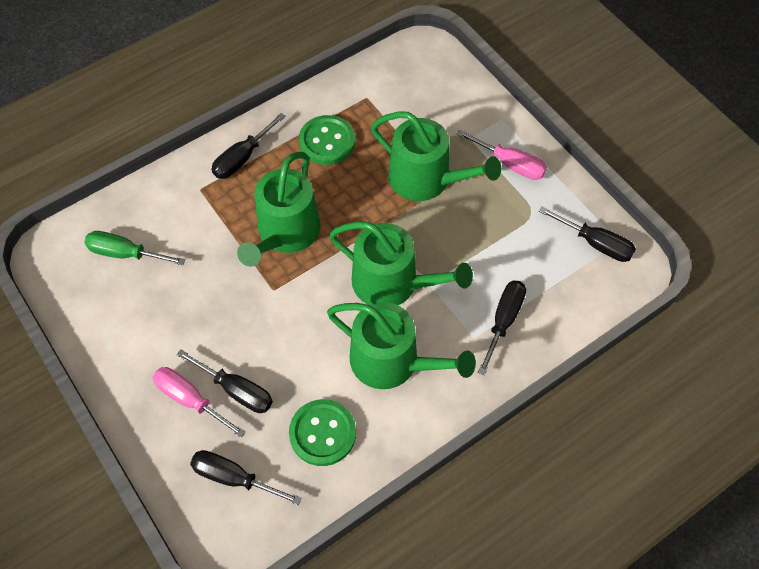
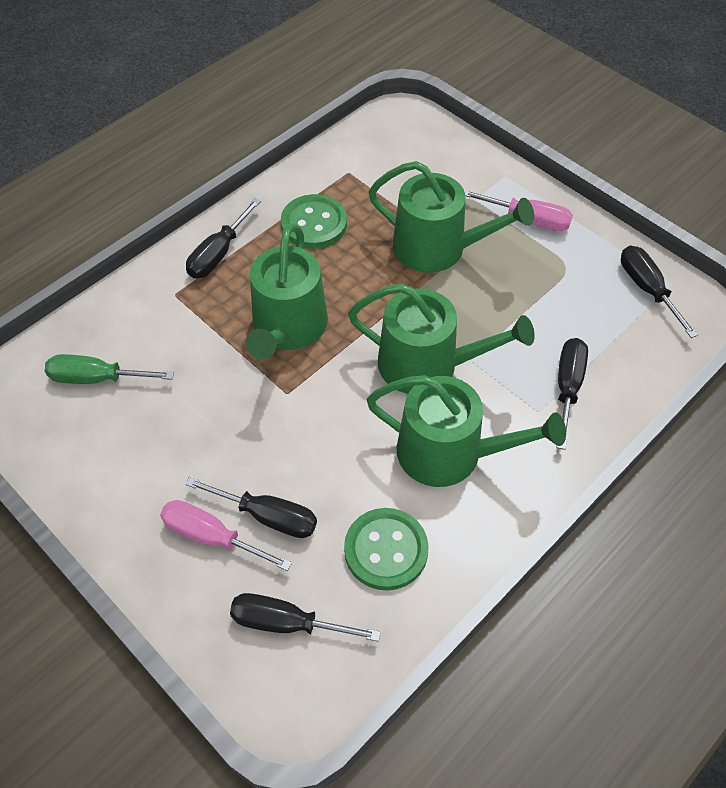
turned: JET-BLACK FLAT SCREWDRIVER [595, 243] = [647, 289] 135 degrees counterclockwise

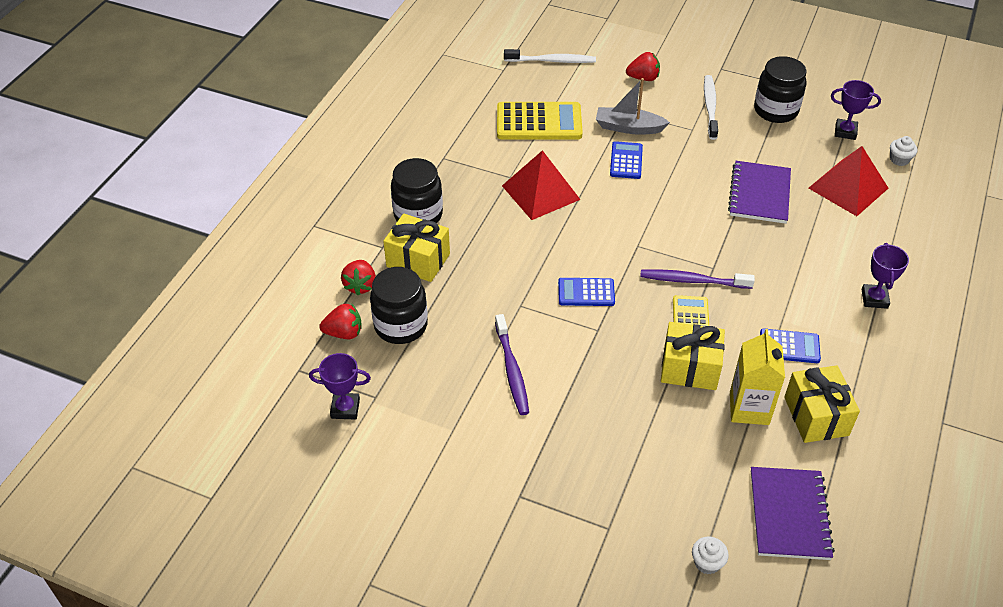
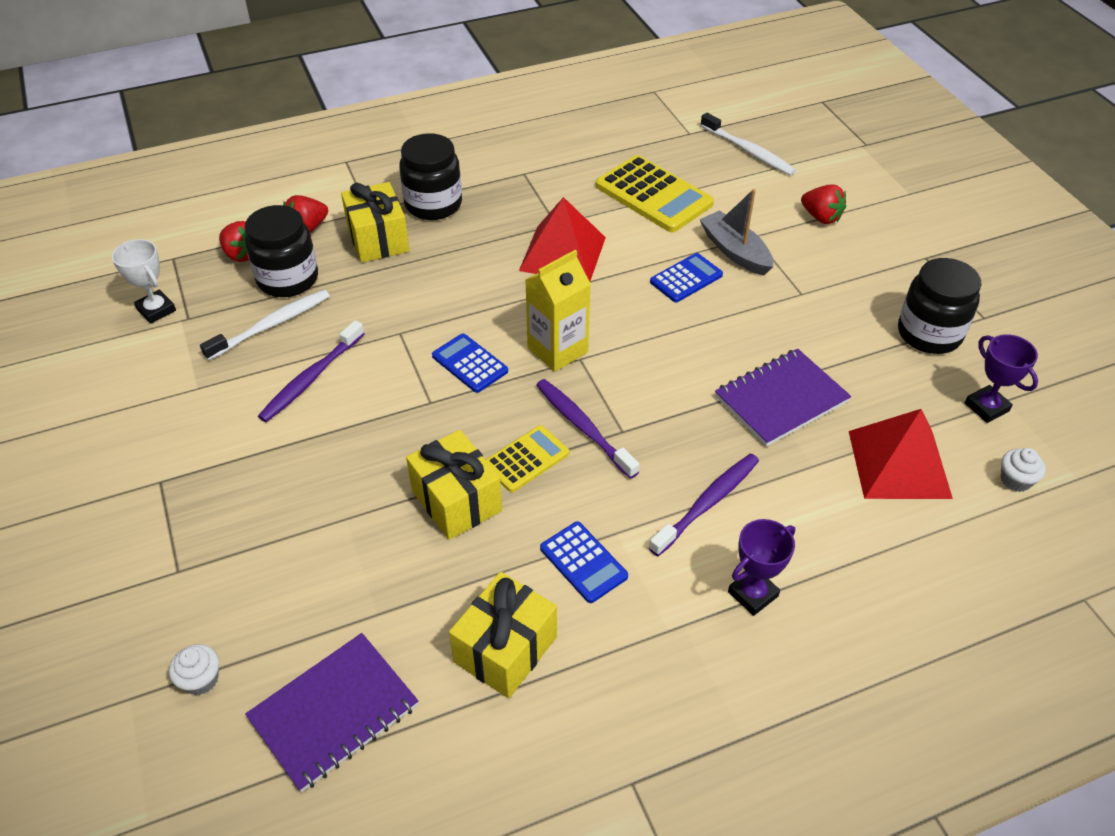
added: ROYAL PURPLE TOOTH BRUSH [707, 503]
moved: WHITE TOOTH BRUSH [710, 107] to [271, 325]; BRIGHT YELLOW MILK CARTON [749, 408] to [557, 350]
recoloured: ROYAL PURPLE AWARD CUP [345, 408] to WHITE AWARD CUP [156, 310]

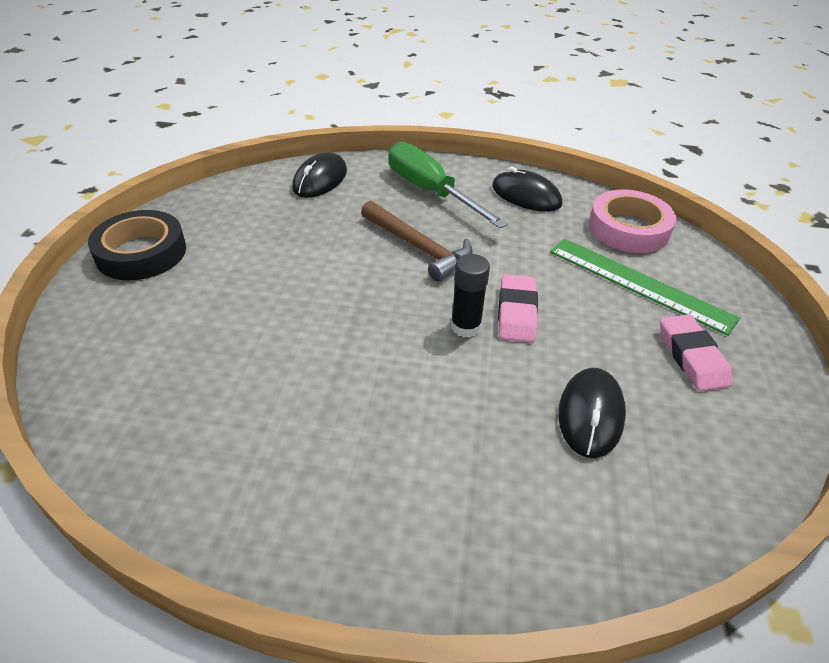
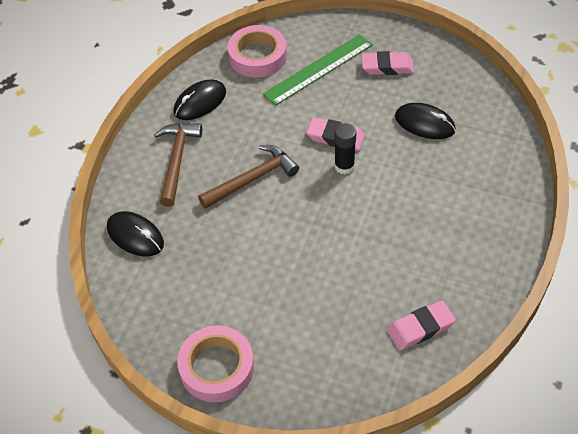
added: ROSY PENCIL ERASER [420, 328]
replaced: EMERALD FLAT SCREWDRIVER [430, 191] to DARK BROWN CARPENTER'S HAMMER [177, 161]
recoloured: JET-BLACK STICKY TAPE [141, 253] to ROSY STICKY TAPE [217, 367]

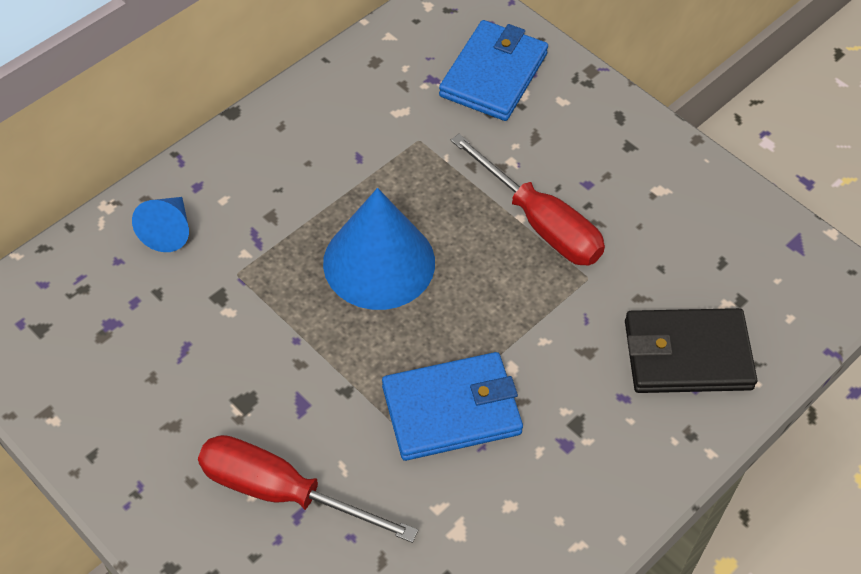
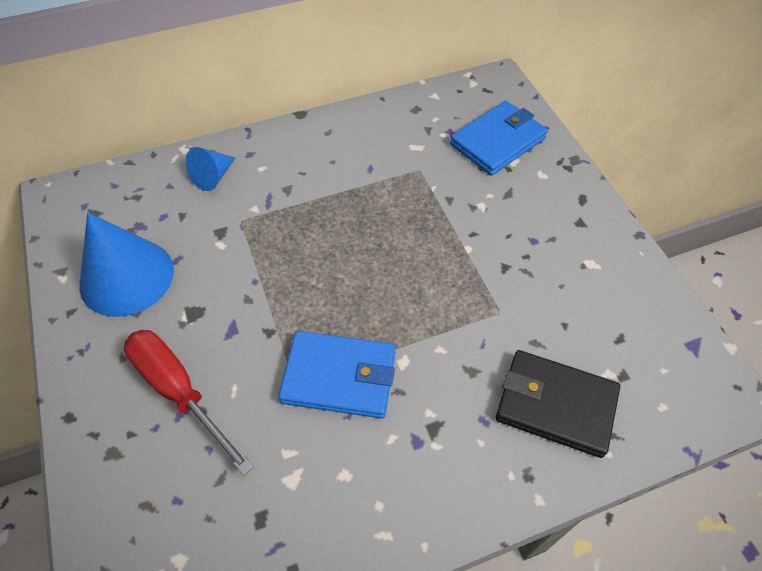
removed: SCARLET FLAT SCREWDRIVER [540, 222]
moved: ROYAL BLUE CONE SHAPE [379, 262] to [127, 277]

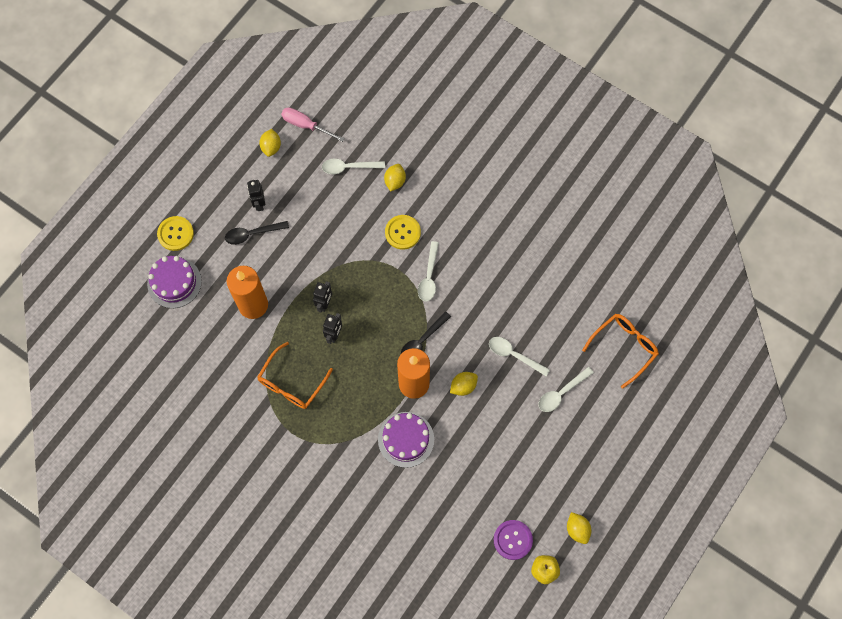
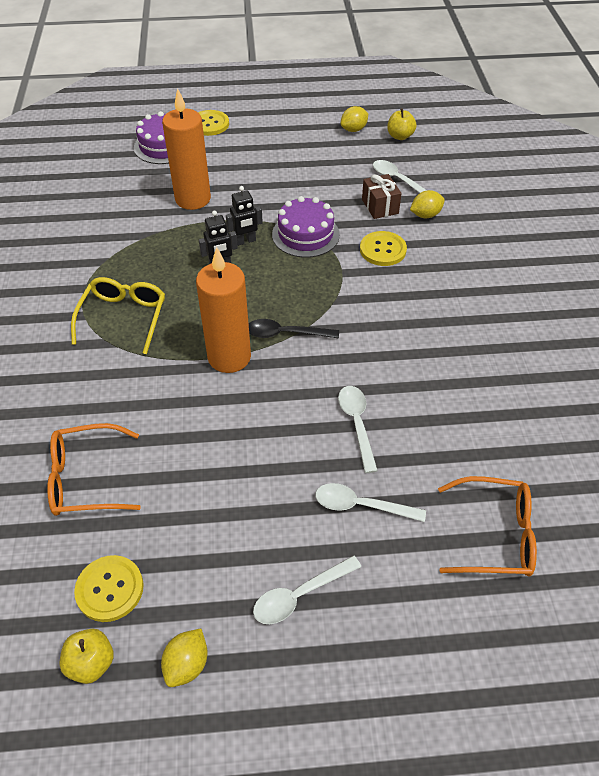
removed: JET-BLACK SPOON [252, 234]; JET-BLACK ROBOT FIGURE [259, 204]; BRIGHT YELLOW LEMON [463, 386]
added: BRIGHT YELLOW SPECTACLES [123, 318]; DARK BROWN WRAPPED GIFT [380, 206]
moved: ORANGE SPECTACLES [292, 382] to [87, 478]; ROYAL PURPLE LAYER CAKE [406, 439] to [305, 234]; WHITE SPOON [429, 277] to [299, 595]
replaced: ROSY FLAT SCREWDRIVER [305, 125] to BRIGHT YELLOW APPLE [400, 136]
recoloured: ROYAL PURPLE BUTTON [513, 540] to BRIGHT YELLOW BUTTON [110, 589]

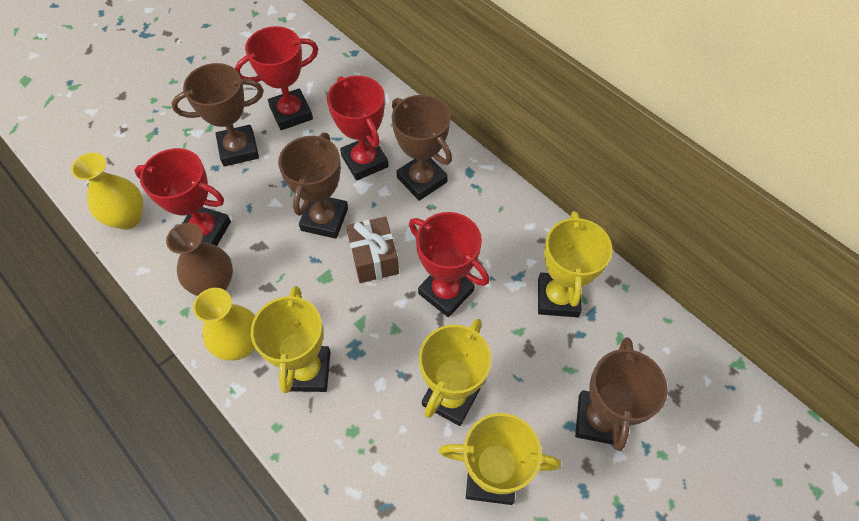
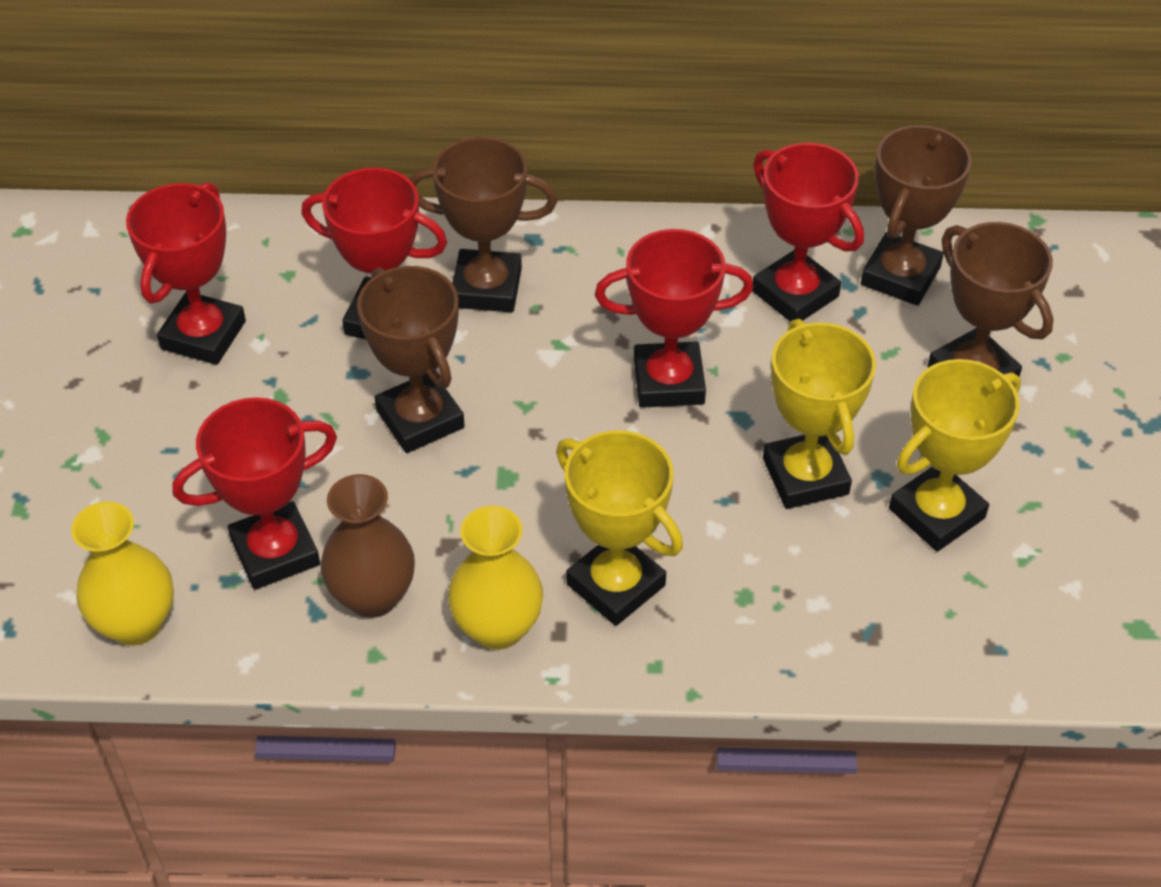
removed: DARK BROWN WRAPPED GIFT [374, 258]
moved: DARK BROWN AWARD CUP [238, 149] to [900, 276]
recoloured: BRIGHT YELLOW AWARD CUP [558, 297] to SCARLET AWARD CUP [795, 294]

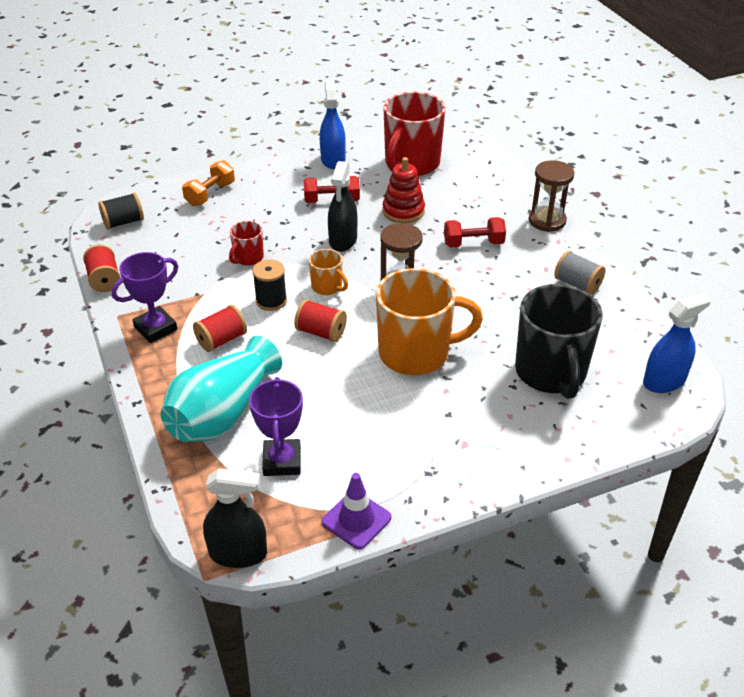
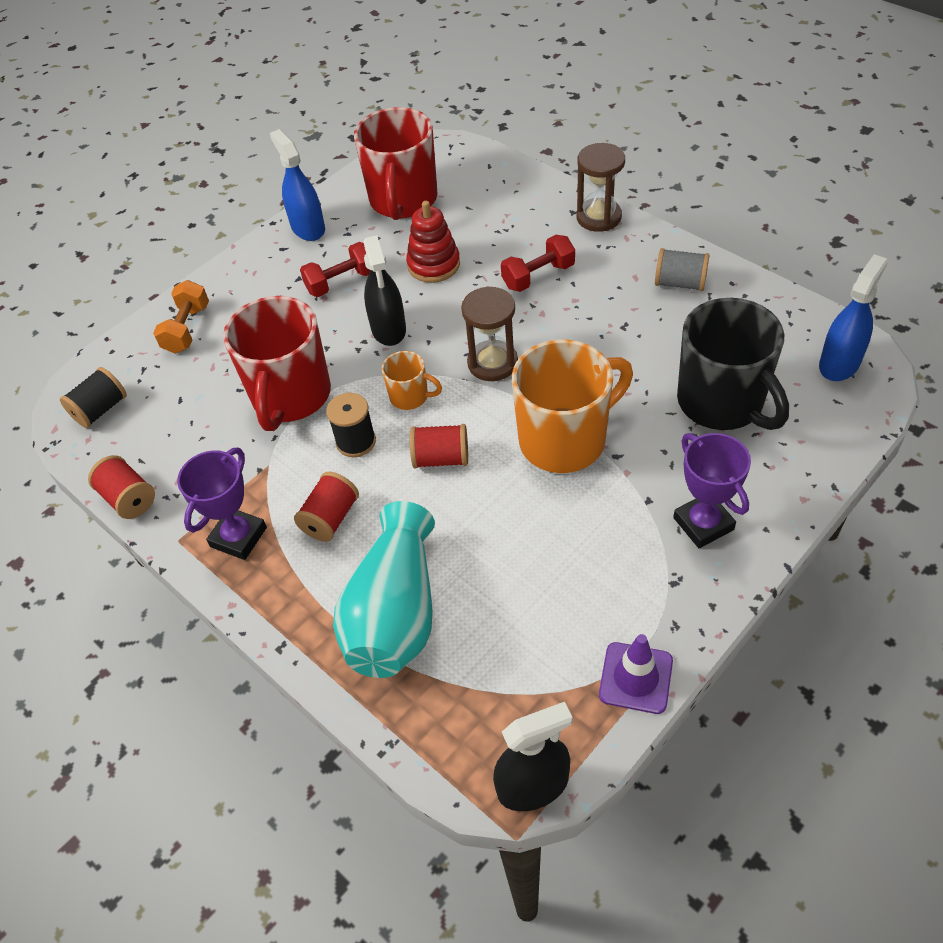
moved: ROYAL PURPLE AWARD CUP [282, 461] to [703, 523]
resized: SCARLET TEA MUG [248, 258] = [290, 396] x2.11

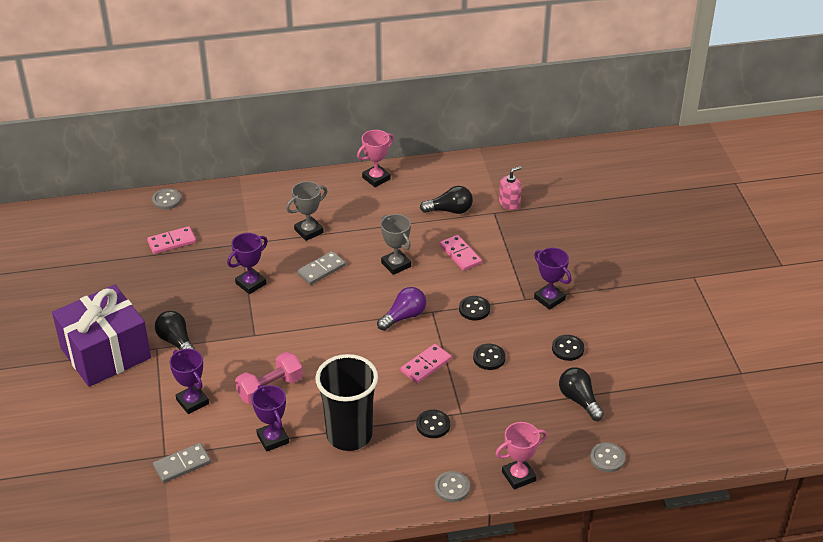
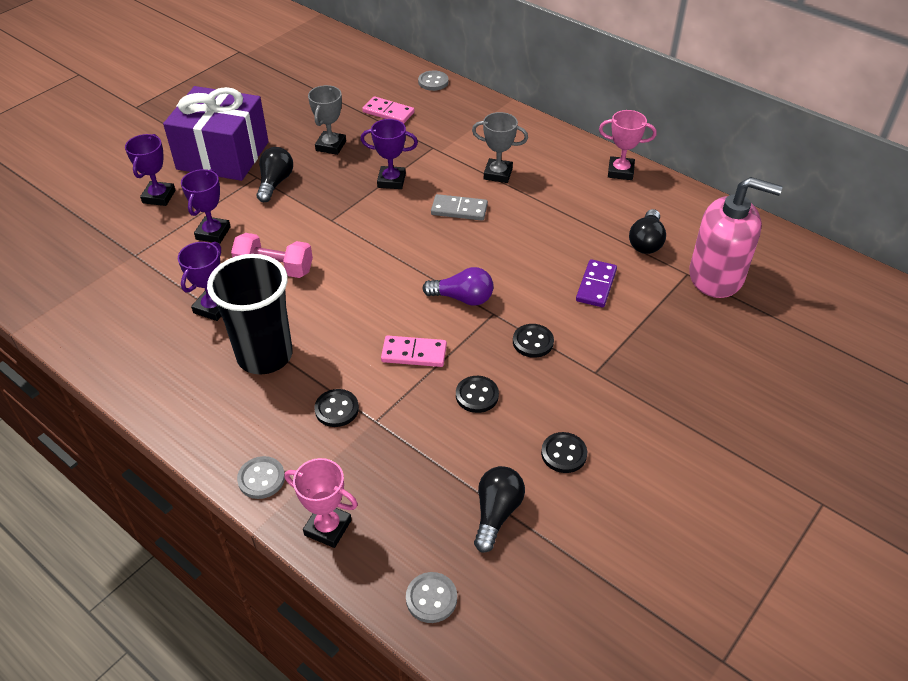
removed: GREY DOMINO TILE [182, 465]
moved: GREY AWARD CUP [396, 265] to [331, 146]; ROYAL PURPLE AWARD CUP [549, 299] to [159, 196]
recoloured: ROSY DOMINO TILE [460, 254] to ROYAL PURPLE DOMINO TILE [596, 285]
turned: JET-BLACK BULB [450, 210] = [646, 242] 60 degrees clockwise
resized: ROSY SOAP DISPENSER [509, 203] = [716, 276] x2.12

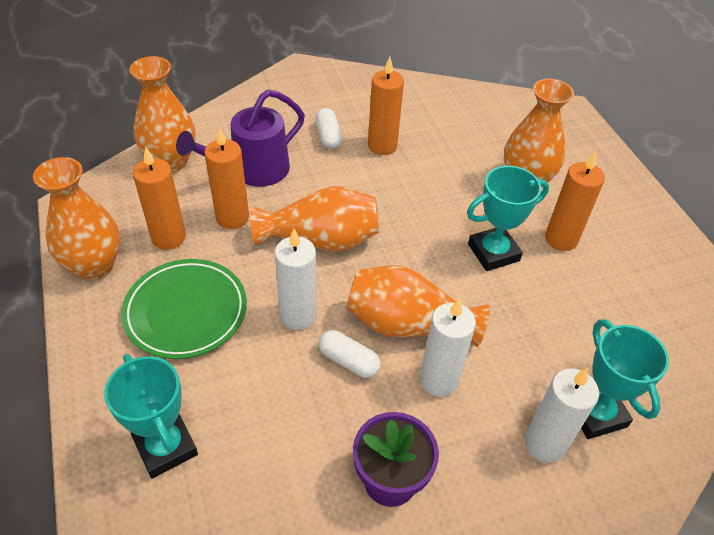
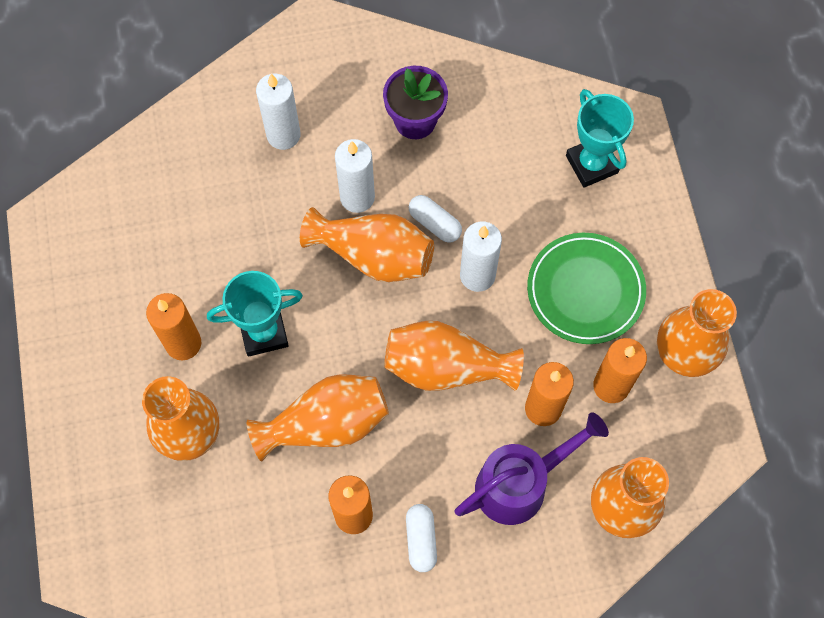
removed: AQUA AWARD CUP [595, 413]
added: ORANGE VASE [326, 424]

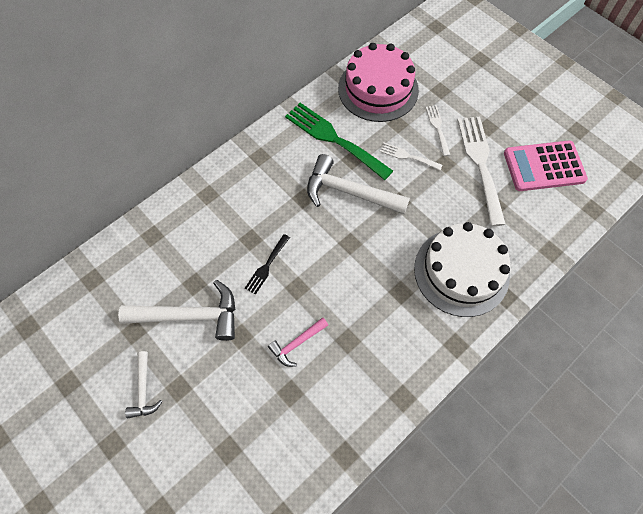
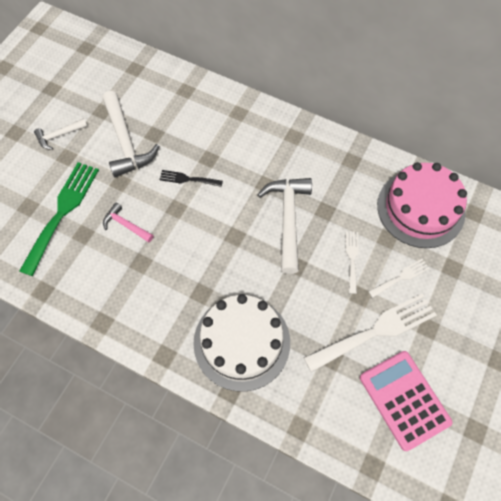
moved: EMERALD TABLE FORK [334, 139] to [62, 212]

